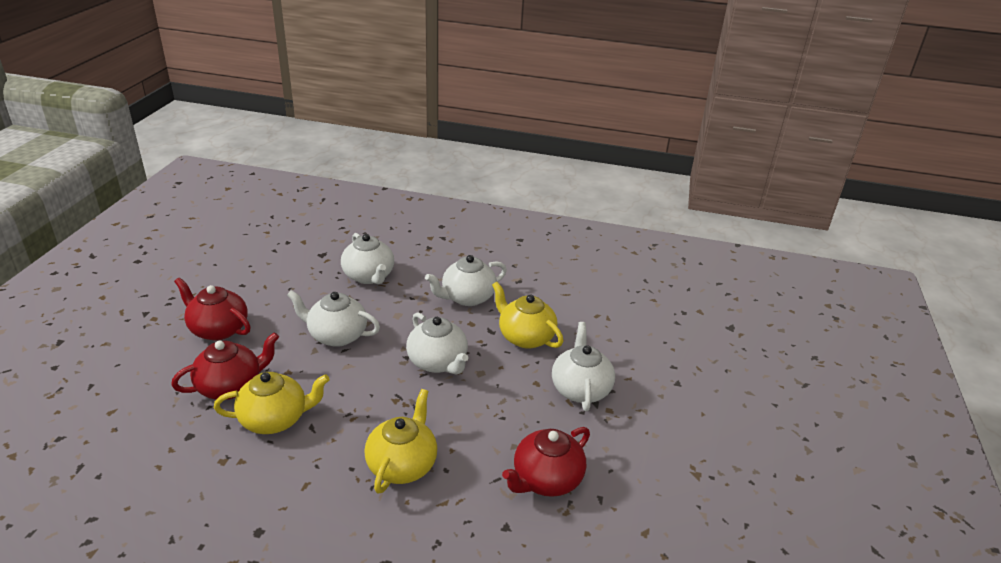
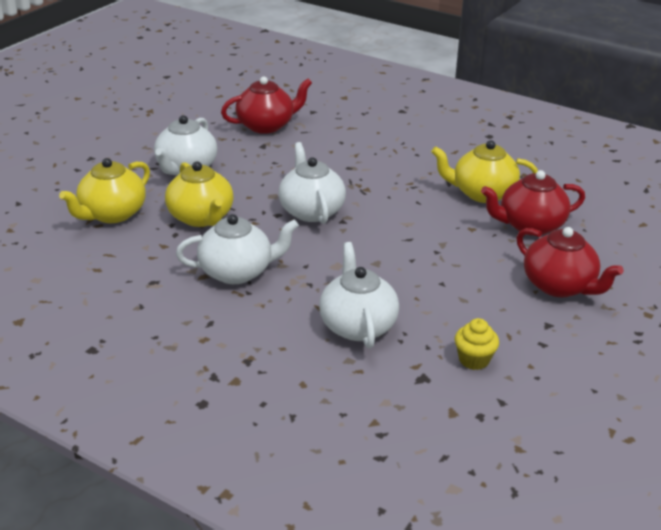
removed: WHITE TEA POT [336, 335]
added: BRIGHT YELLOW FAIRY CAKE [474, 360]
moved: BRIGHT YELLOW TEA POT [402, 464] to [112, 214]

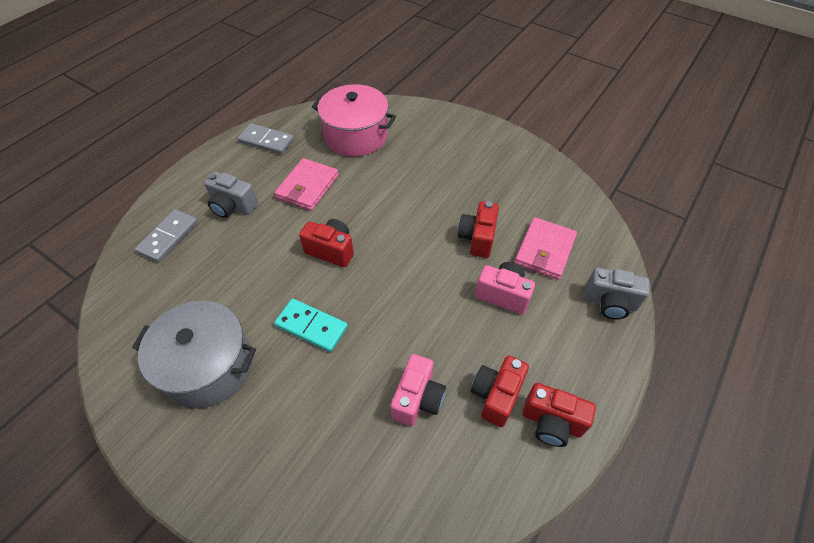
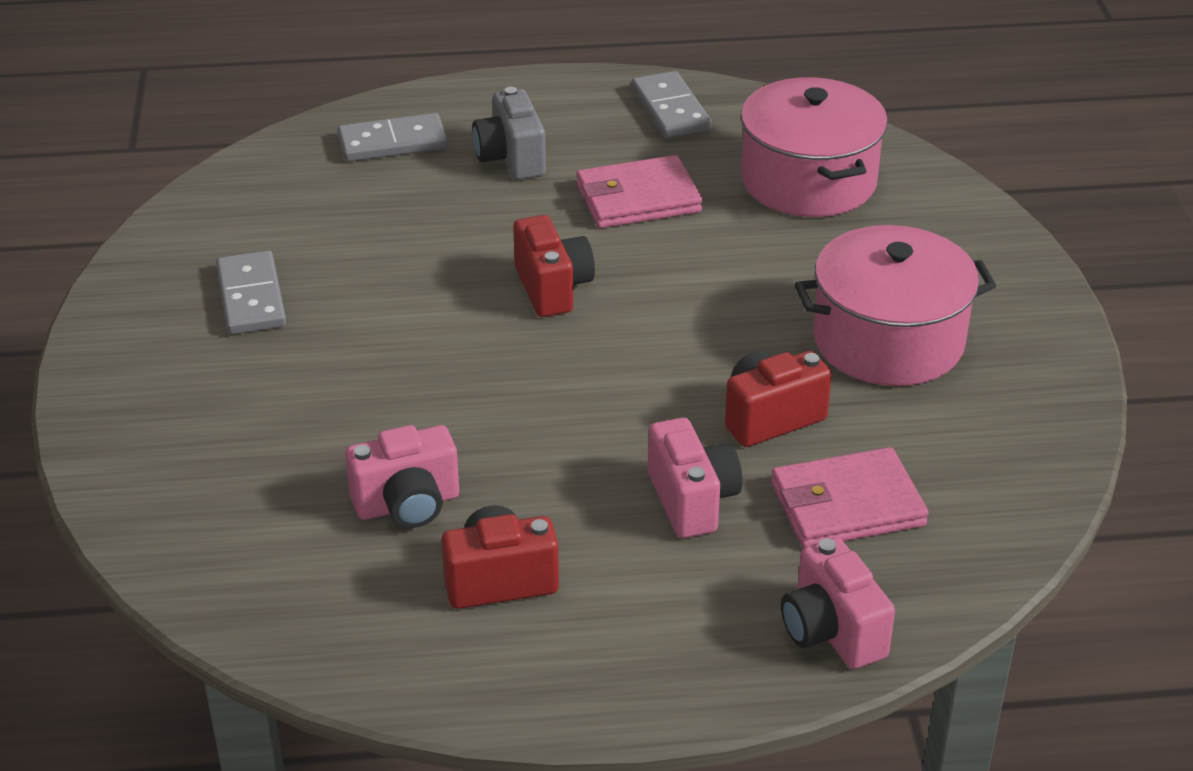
removed: AQUA DOMINO TILE [311, 326]; SCARLET PHOTO CAMERA [551, 422]
added: ROSY STOCKPOT [888, 340]
replaced: GREY STOCKPOT [208, 366] to GREY DOMINO TILE [251, 297]
recoloured: GREY PHOTO CAMERA [610, 303] to ROSY PHOTO CAMERA [831, 632]

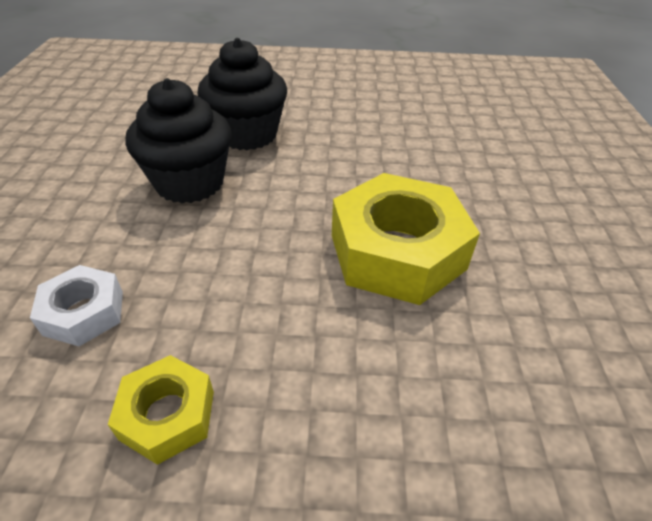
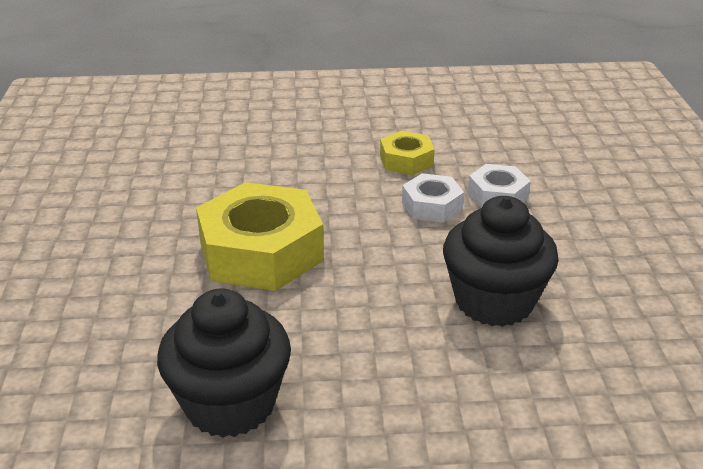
added: WHITE NUT [432, 206]
moved: JET-BLACK FAIRY CAKE [247, 134] to [230, 404]

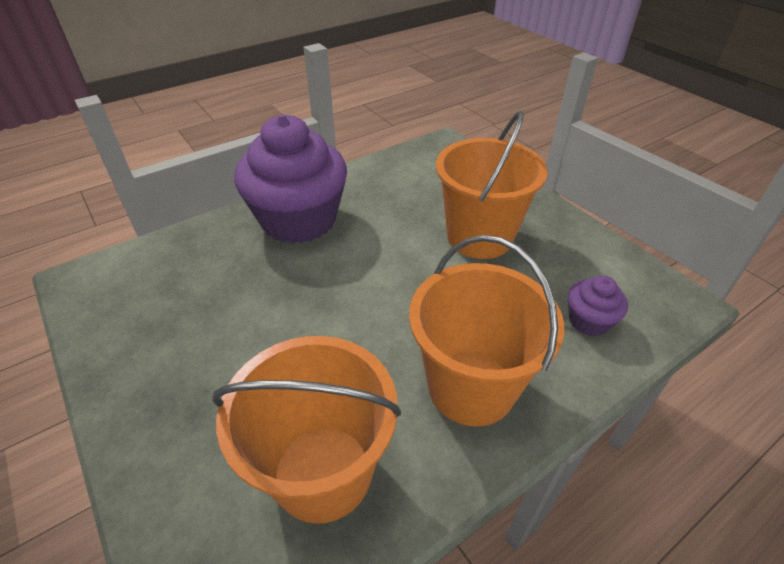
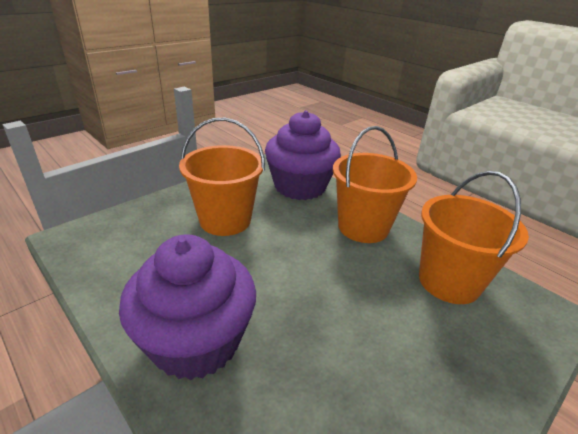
resized: ROYAL PURPLE FAIRY CAKE [589, 321] = [300, 186] x2.29

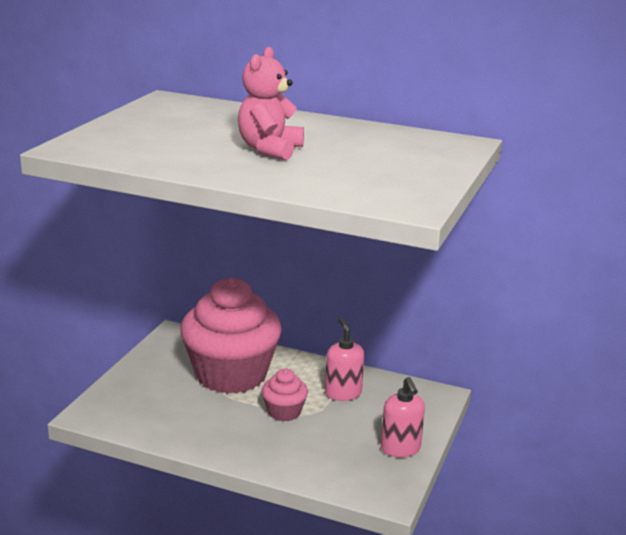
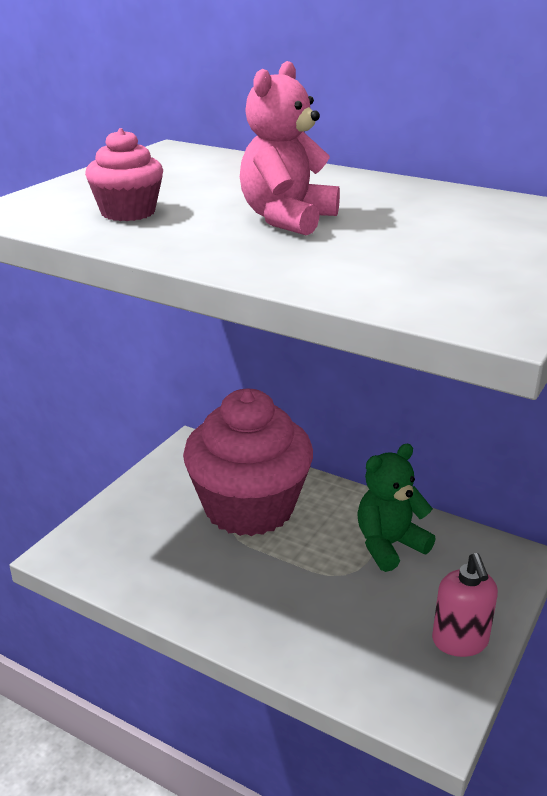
moved: ROSY FAIRY CAKE [284, 412] to [128, 212]
replaced: ROSY SOAP DISPENSER [343, 393] to EMERALD TEDDY BEAR [389, 545]

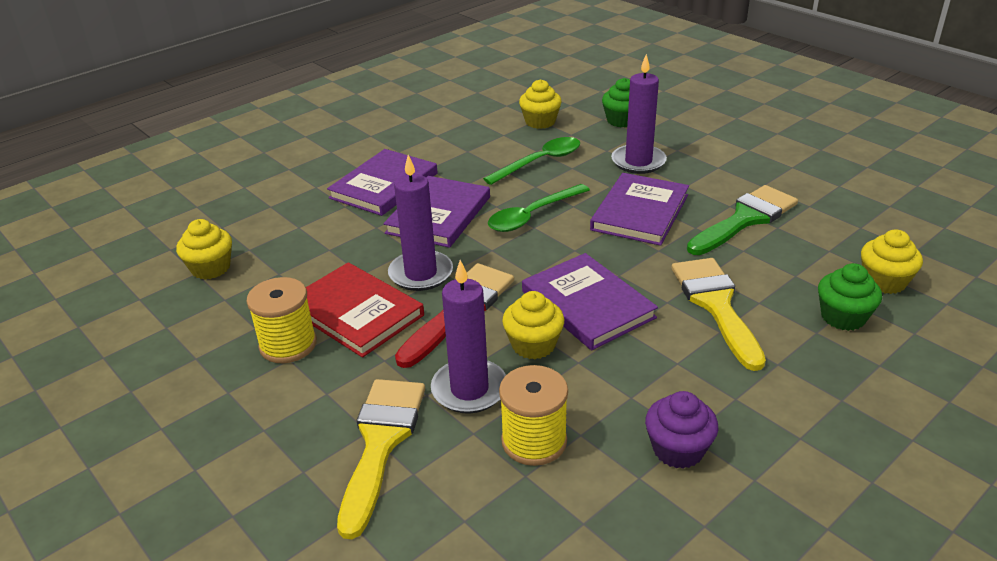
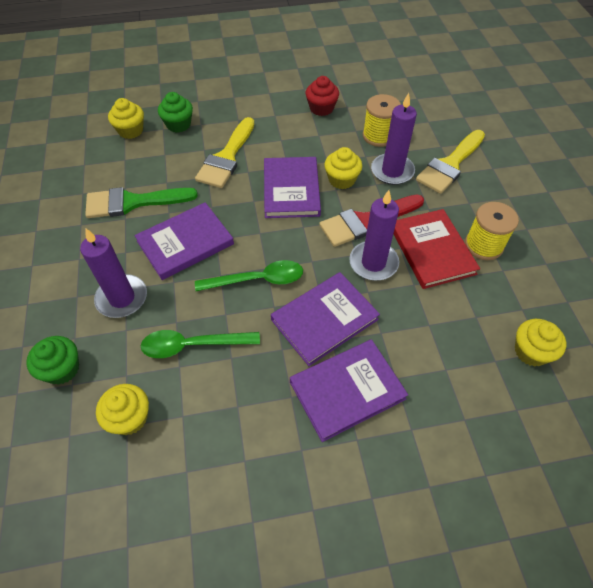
recoloured: ROYAL PURPLE FAIRY CAKE [678, 449] to SCARLET FAIRY CAKE [321, 108]

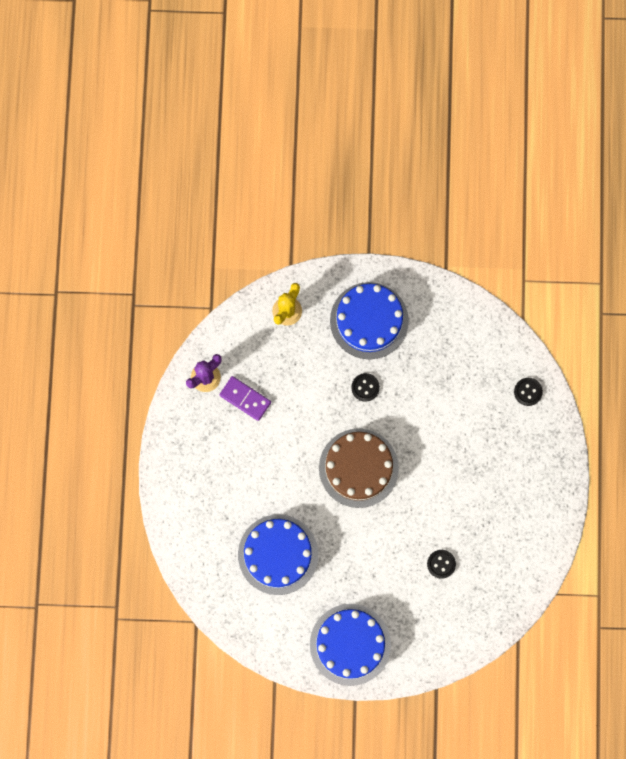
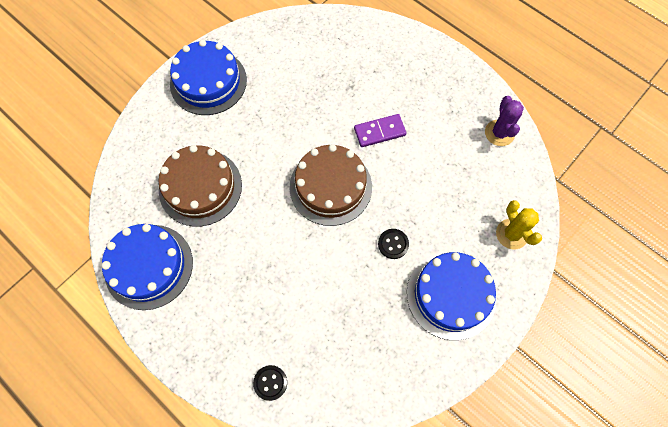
moved: ROYAL PURPLE DOMINO TILE [245, 398] to [379, 132]; ROYAL BLUE LAYER CAKE [278, 554] to [149, 266]
replaced: JET-BLACK BUTTON [441, 564] to DARK BROWN LAYER CAKE [200, 187]

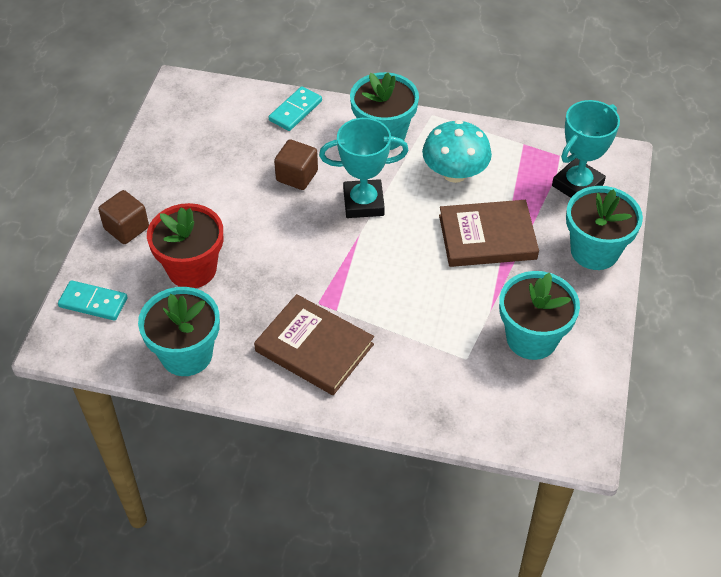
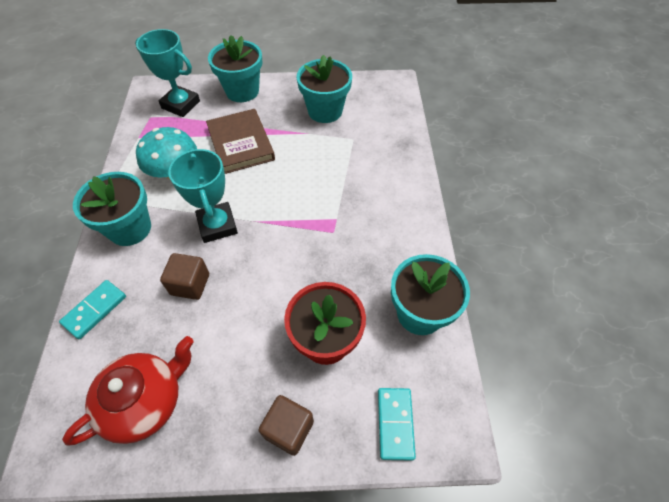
removed: DARK BROWN HARDCOVER [314, 348]
added: SCARLET TEA POT [145, 401]
turned: AQUA DOMINO TILE [295, 111] = [95, 310] 75 degrees counterclockwise

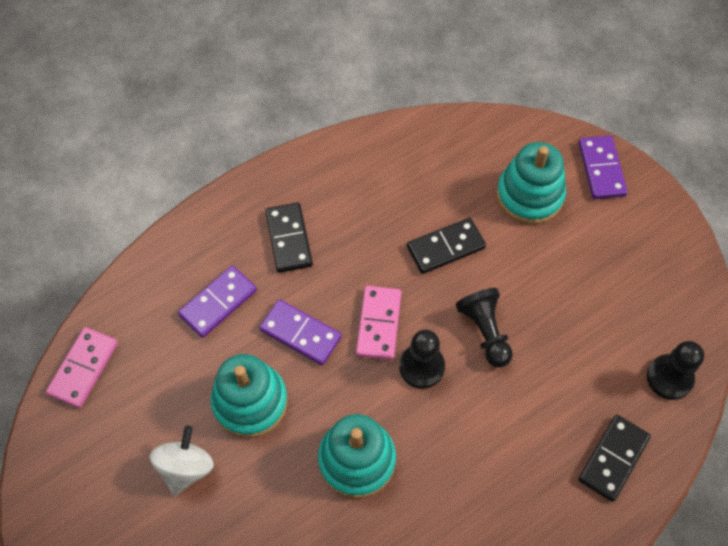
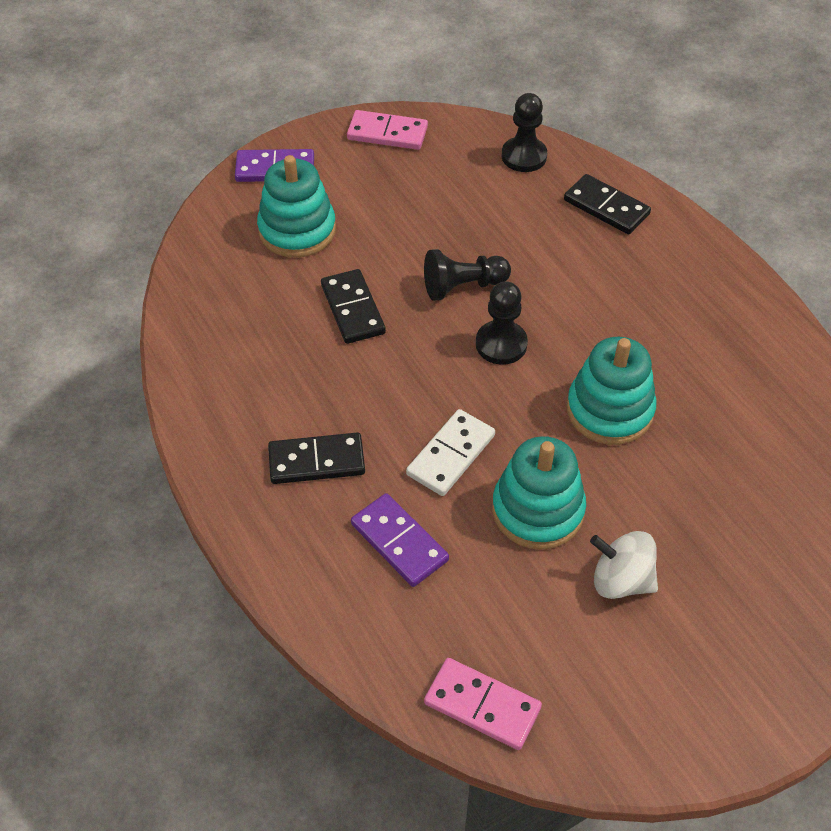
moved: ROSY DOMINO TILE [378, 324] to [387, 133]
recoloured: ROYAL PURPLE DOMINO TILE [300, 334] to WHITE DOMINO TILE [451, 455]

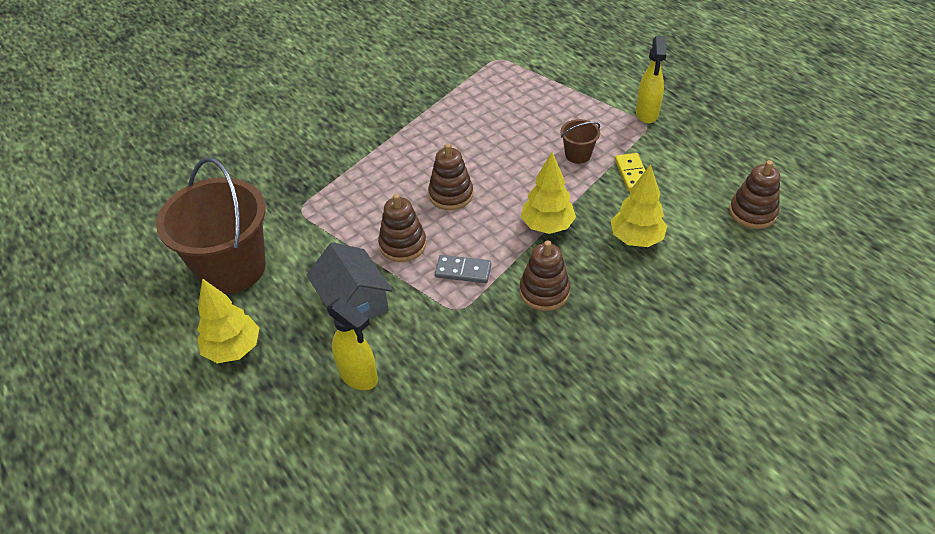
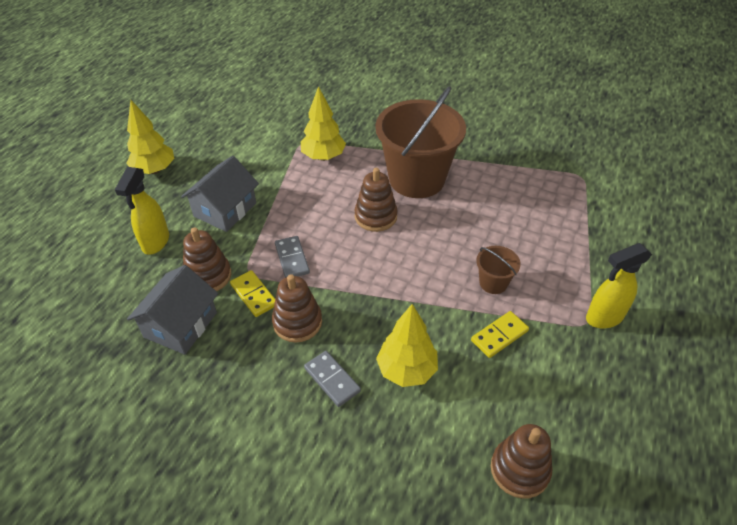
added: GREY TOY HOUSE [180, 325]; BRIGHT YELLOW DOMINO TILE [254, 295]; GREY DOMINO TILE [332, 379]
moved: DARK BROWN PAIL [232, 268] to [417, 179]; DARK BROWN STACKING TOY [403, 245] to [208, 276]; BRIGHT YELLOW FIR TREE [547, 226] to [323, 157]

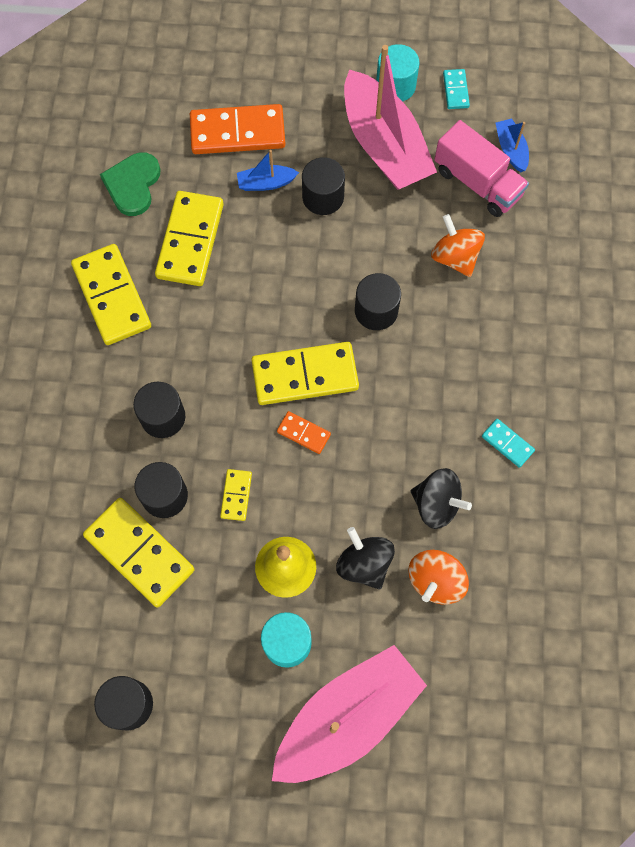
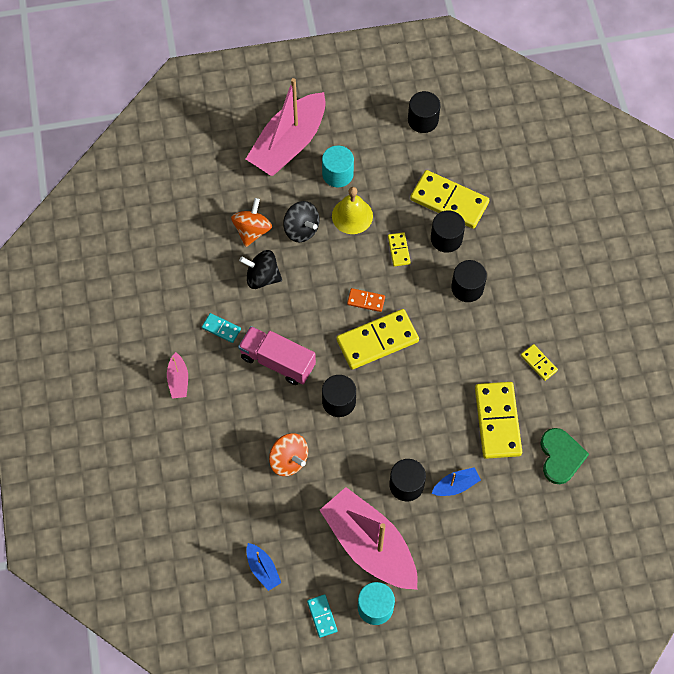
removed: ORANGE DOMINO TILE [237, 133]
added: ROSY TOY BOAT [178, 380]
moved: ROSY LORRY [477, 183] to [277, 361]
resized: BRIGHT YELLOW DOMINO TILE [112, 296] = [538, 363] x0.48

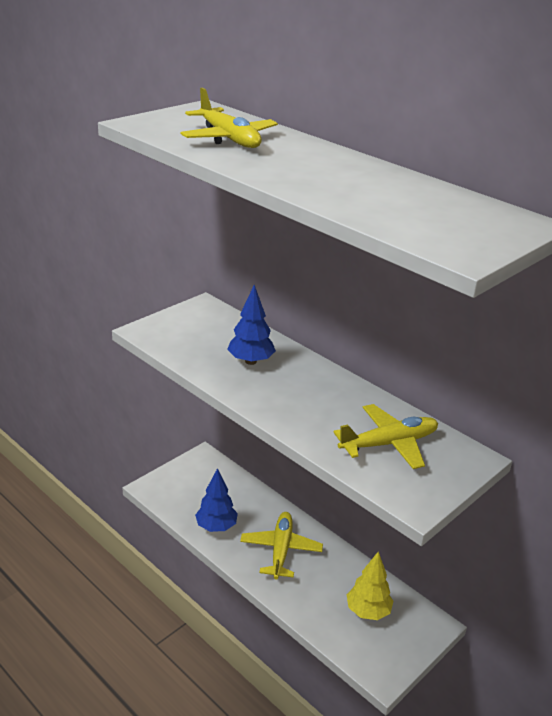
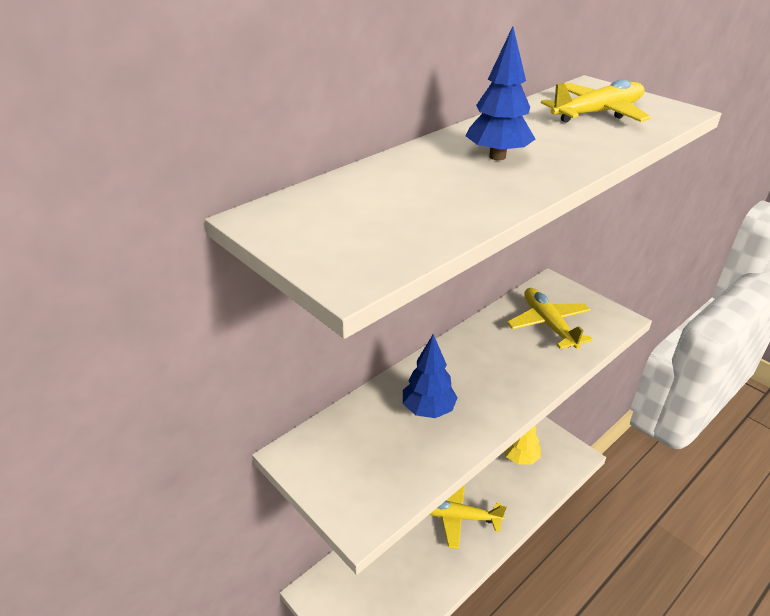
moved: BRIGHT YELLOW TOY PLANE [229, 139] to [597, 113]; ROYAL BLUE FIR TREE [216, 527] to [497, 156]

